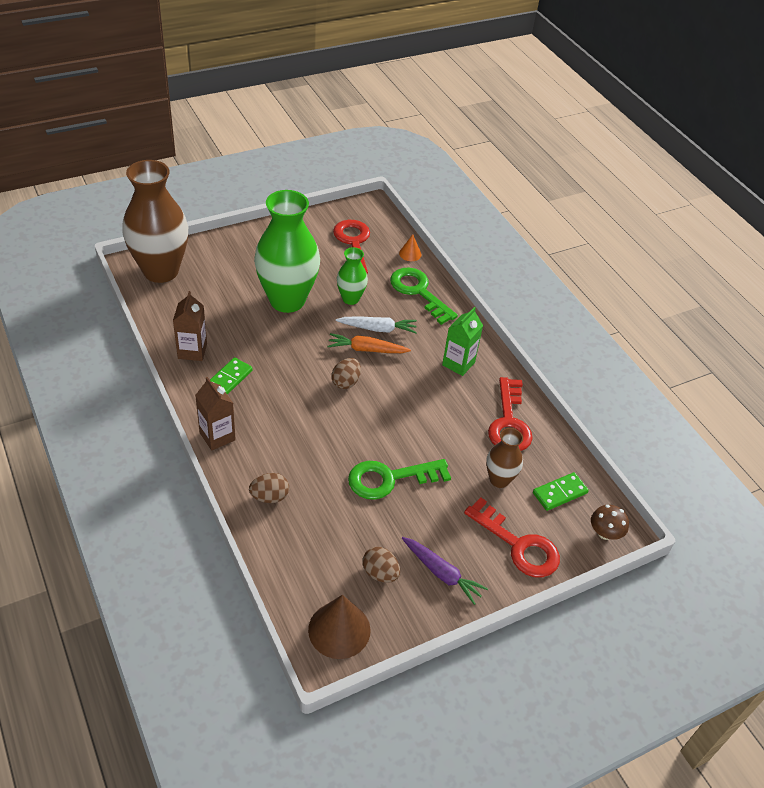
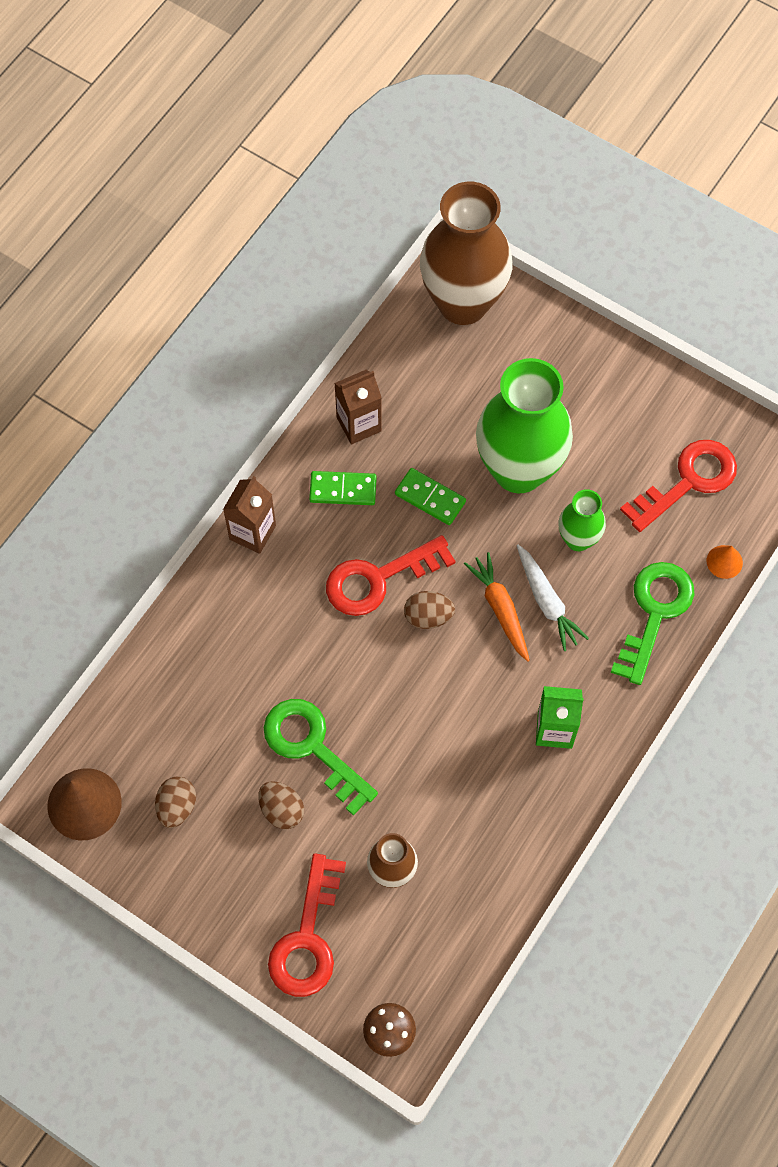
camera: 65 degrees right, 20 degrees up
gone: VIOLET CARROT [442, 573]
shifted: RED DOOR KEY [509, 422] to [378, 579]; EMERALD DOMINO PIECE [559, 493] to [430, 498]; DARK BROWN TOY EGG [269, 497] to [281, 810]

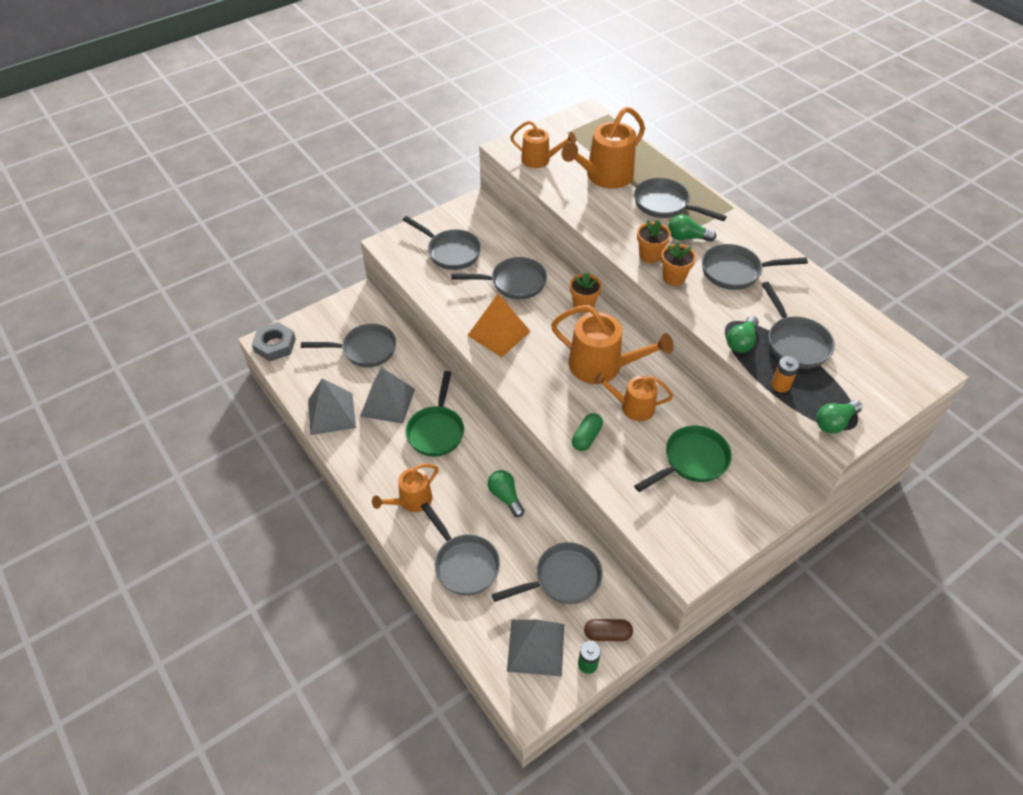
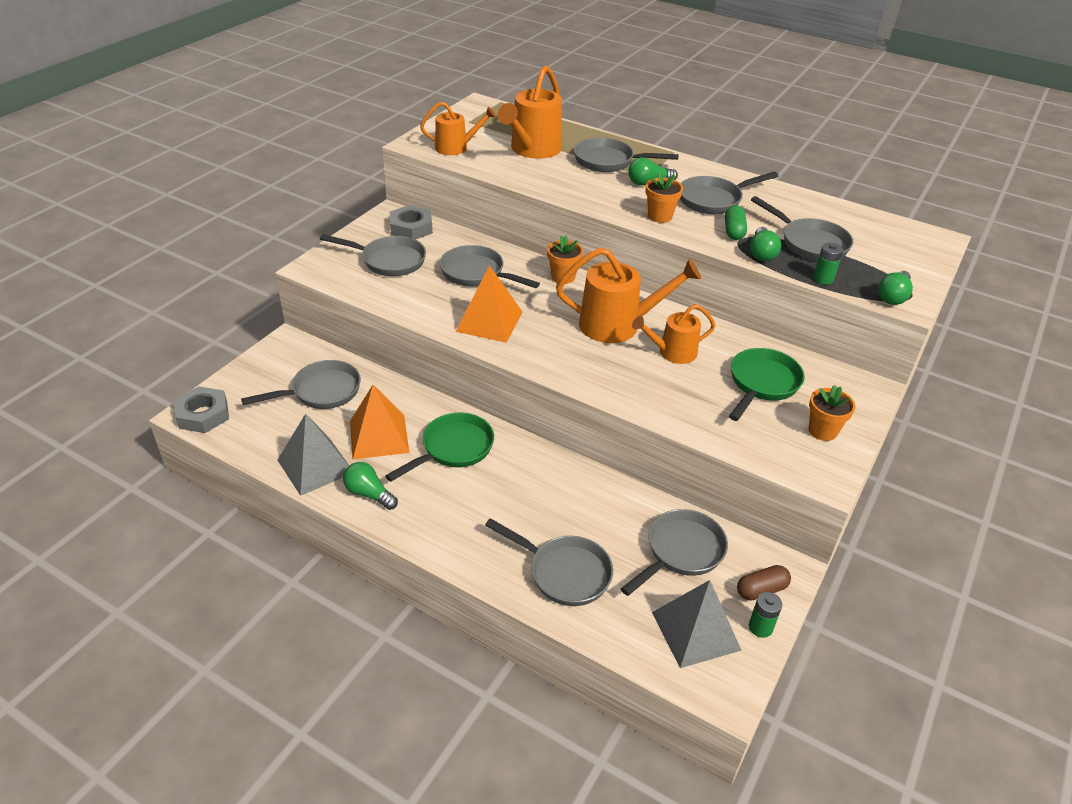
camera: 25 degrees left, 10 degrees down
gone: BRIGHT ORANGE SPRINKLING CAN [411, 501]
new: GRAY NUT [411, 228]
shifted: BRIGHT ORANGE POTTED PLANT [650, 255] to [822, 431]; EMERALD CAPSULE [586, 437] to [733, 231]; EMERALD BULB [505, 496] to [369, 494]
repainted: BRIGHT ORANGE POWER CELL [780, 385] to EMERALD POWER CELL [823, 279]; GRAY SOLID PYRAMID [387, 402] to BRIGHT ORANGE SOLID PYRAMID [379, 436]
rotated: GRAY PAN [513, 283] = [476, 273] 120 degrees counterclockwise; EMERALD PAN [436, 430] = [453, 449] 120 degrees counterclockwise

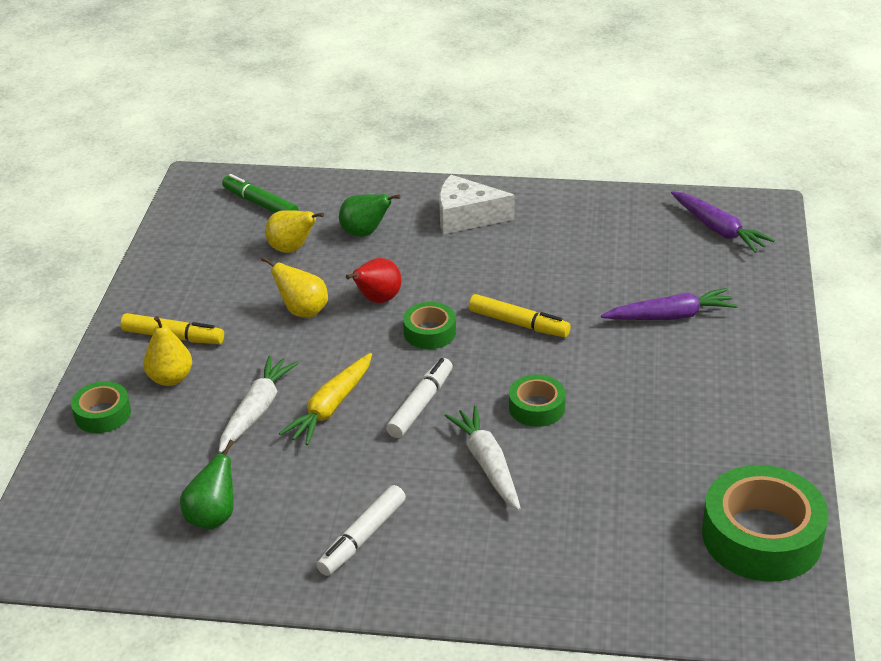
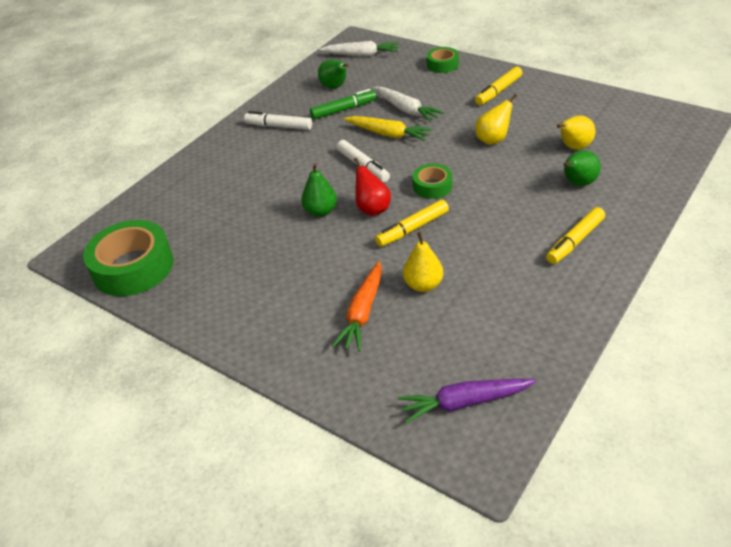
camera: 120 degrees right, 5 degrees up
shifted: EMERALD MARKER PEN [260, 204] to [343, 110]; RED PEAR FRUIT [377, 300] to [372, 209]; YELLOW PEAR FRUIT [170, 378] to [423, 285]; SNOW-WHITE CARROT [487, 464] to [361, 55]
swapped: SNOW-WHITE CHEESE WEDGE [466, 217] to YELLOW MARKER PEN [575, 241]; EMERALD ROLL OF TAPE [536, 407] to EMERALD PEAR FRUIT [321, 211]
repainted: VIOLET CARROT [670, 316] to BRIGHT ORANGE CARROT [362, 313]
rotated: YELLOW CARROT [331, 407] = [388, 134] 150 degrees clockwise; SNOW-WHITE MARKER PEN [362, 537] = [279, 126] 45 degrees counterclockwise

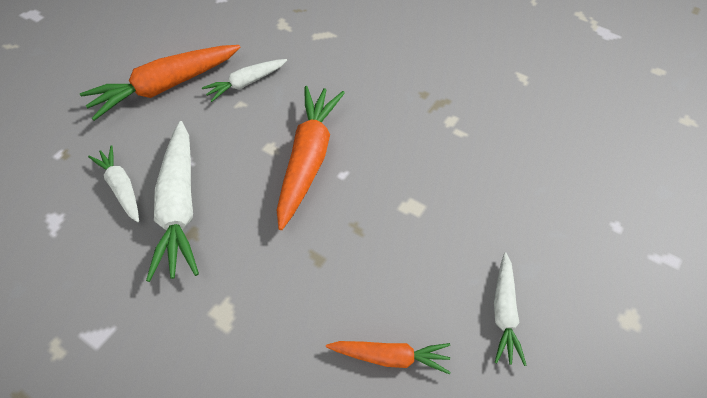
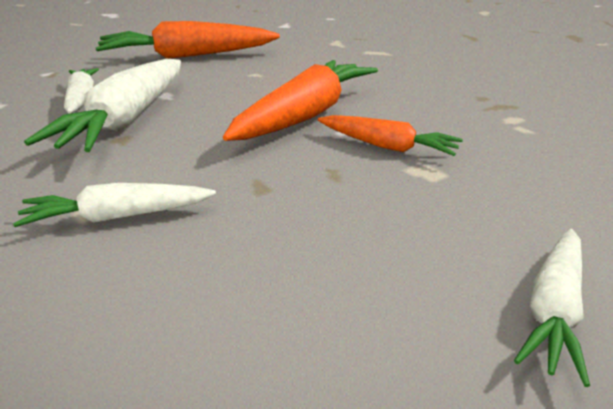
camera: 20 degrees right, 25 degrees down
shifted: SNOW-WHITE CARROT [246, 83] to [117, 217]; BRIGHT ORANGE CARROT [390, 357] to [387, 146]

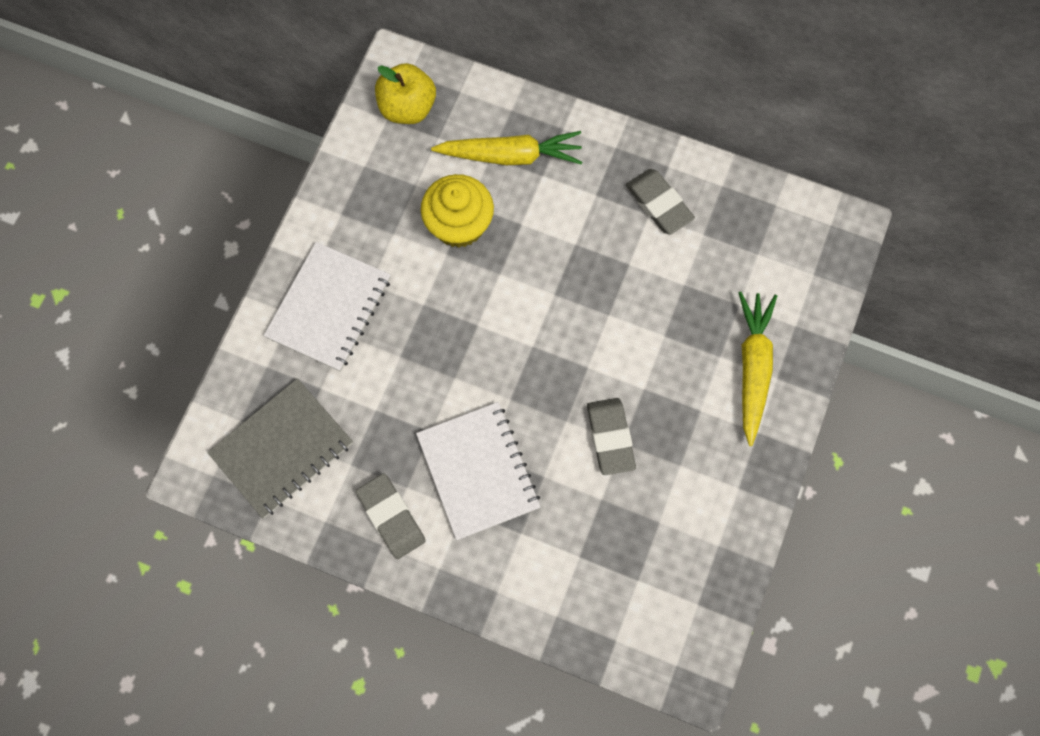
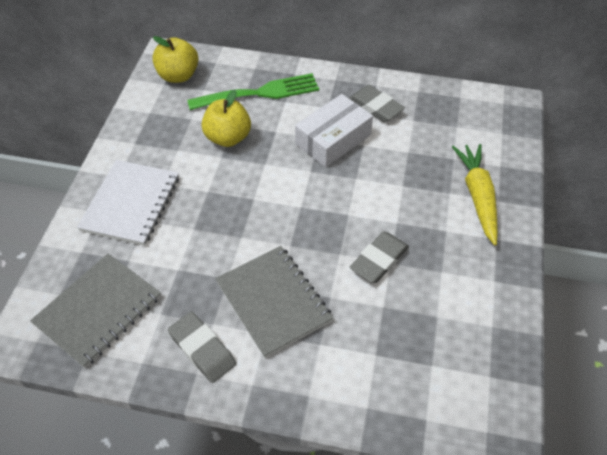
camera: 10 degrees left, 20 degrees down
new: SNOW-WHITE PARCEL [333, 139]
swapped: YELLOW CARROT [511, 156] to EMERALD FORK [260, 93]; YELLOW MUFFIN [459, 224] to YELLOW TOY APPLE [228, 138]
repainted: SNOW-WHITE EXERCISE BOOK [478, 471] to GRAY EXERCISE BOOK [273, 302]
rotated: GRAY GUM ERASER [610, 437] = [379, 260] 60 degrees clockwise

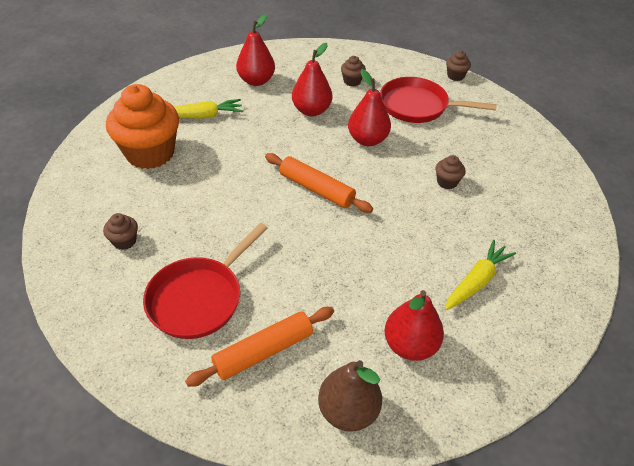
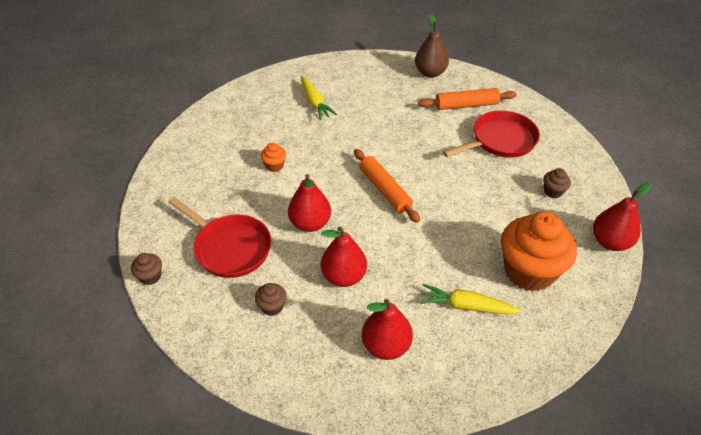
camera: 155 degrees left, 0 degrees up
shifted: RED PEAR FRUIT [410, 345] to [610, 242]
repainted: DARK BROWN MUFFIN [447, 182] to BRIGHT ORANGE MUFFIN [274, 166]
rotated: YELLOW CARROT [476, 281] = [315, 103] 90 degrees counterclockwise

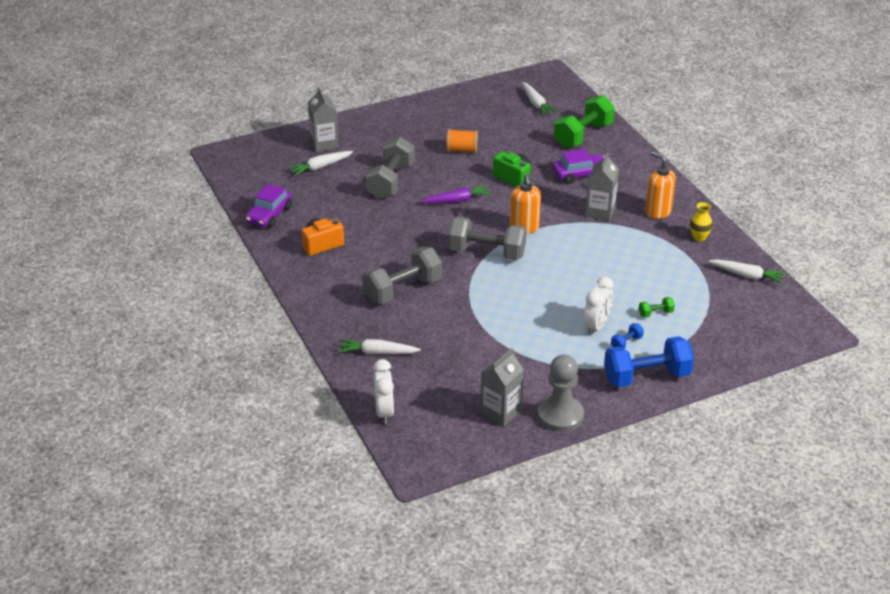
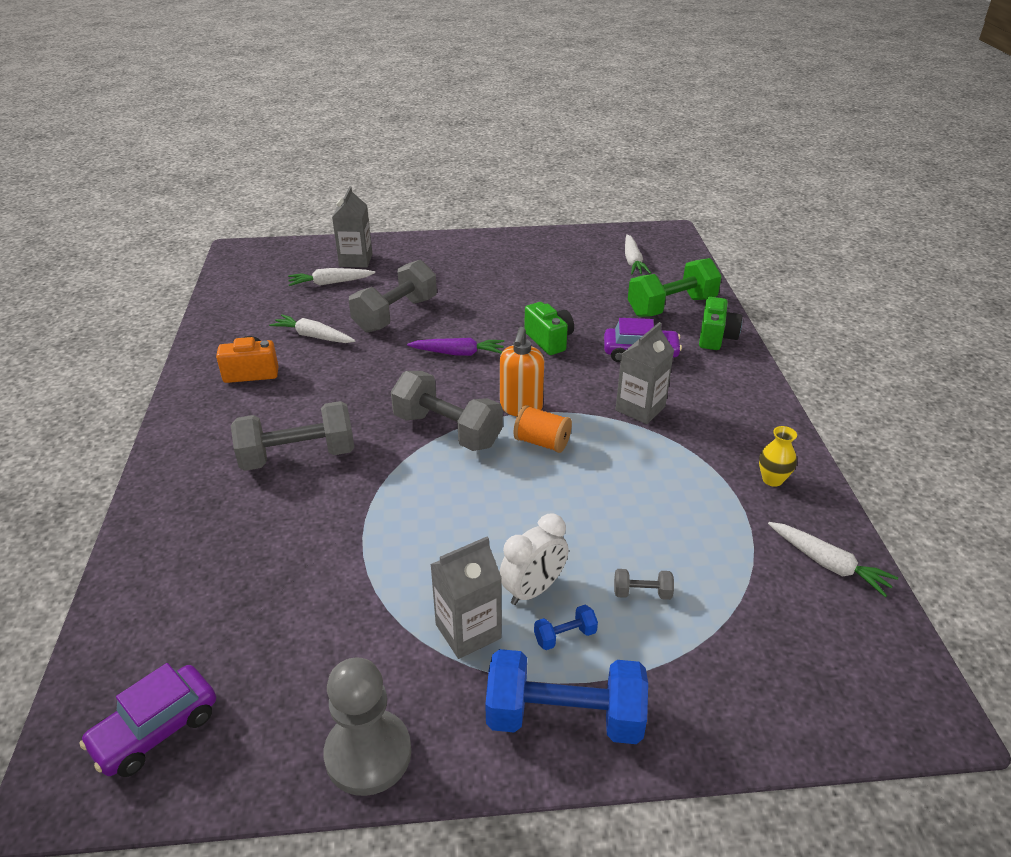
camera: 20 degrees right, 0 degrees up
gone: BRIGHT ORANGE SOAP DISPENSER [658, 212]; SNOW-WHITE CLOCK [384, 412]
new: EMERALD COMPACT CAMERA [716, 337]
shifted: BRIGHT ORANGE SPOOL [462, 150] to [542, 442]; VIOLET CAR [269, 215] to [156, 730]; SNOW-WHITE CARROT [377, 353] to [313, 336]; GRAY JUICE CARTON [501, 412] to [468, 631]
repainted: EMERALD HAND WEIGHT [655, 313] to GRAY HAND WEIGHT [642, 593]

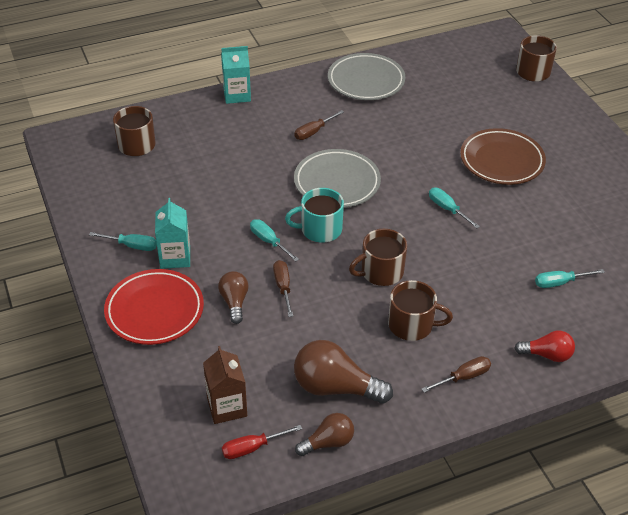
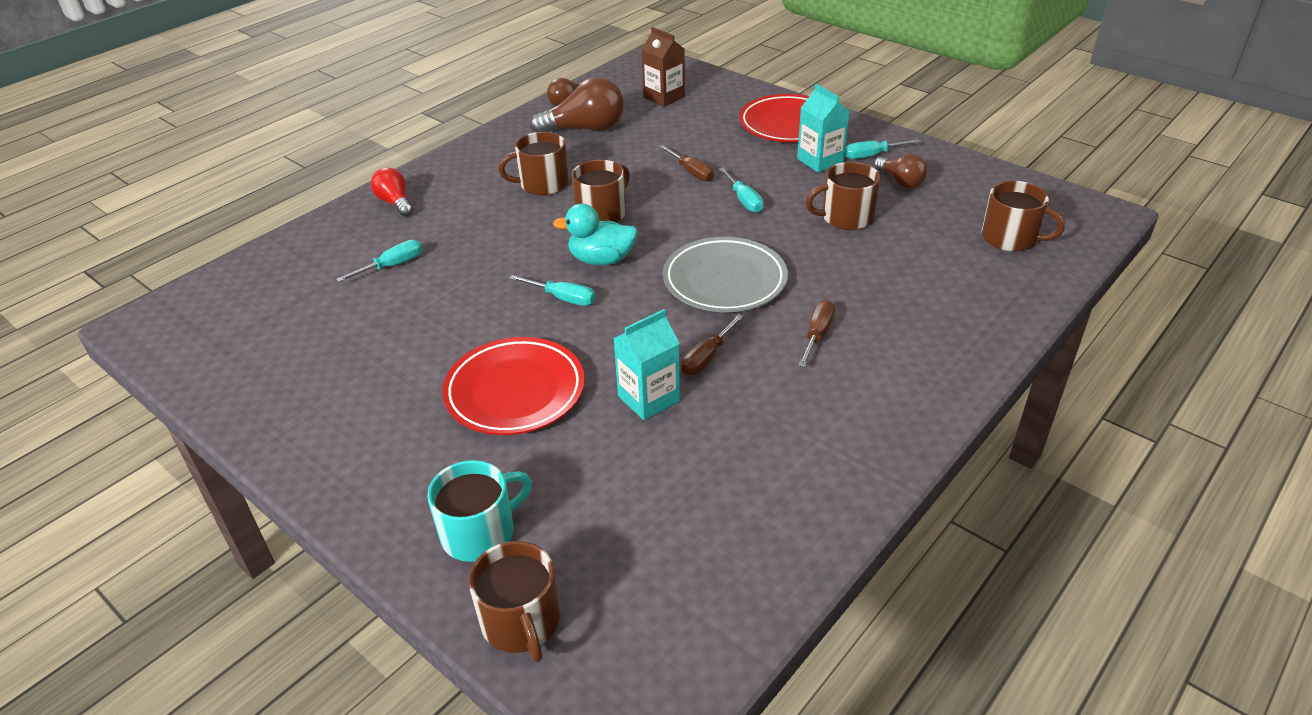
camera: 155 degrees right, 5 degrees down
gone: GRAY PLATE [366, 81]; RED SCREWDRIVER [251, 448]
new: DARK BROWN COFFEE MUG [846, 217]; TEAL RUBBER DUCK [601, 260]
shifted: TEAL JUICE CARTON [237, 95] to [648, 398]; TEAL COFFEE MUG [320, 229] to [480, 532]; DARK BROWN BULB [234, 302] to [900, 182]; DARK BROWN SCREWDRIVER [464, 377] to [706, 358]
repainted: DARK BROWN PLATE [501, 161] to RED PLATE [515, 392]
rotated: TEAL SCREWDRIVER [268, 241] = [744, 200] 45 degrees clockwise; RED BULB [547, 355] = [395, 203] 75 degrees clockwise

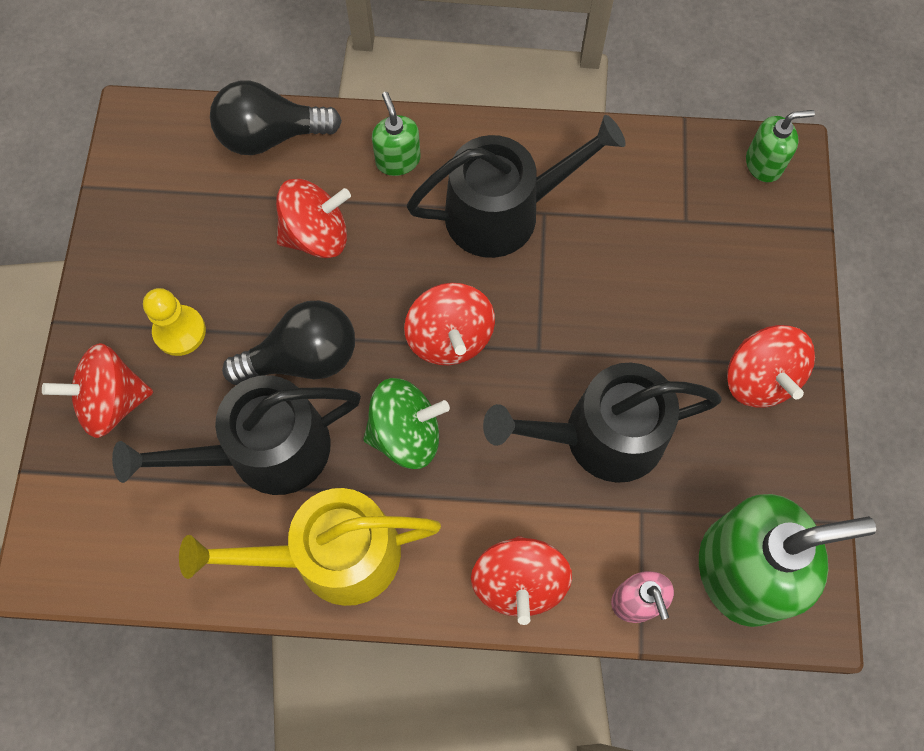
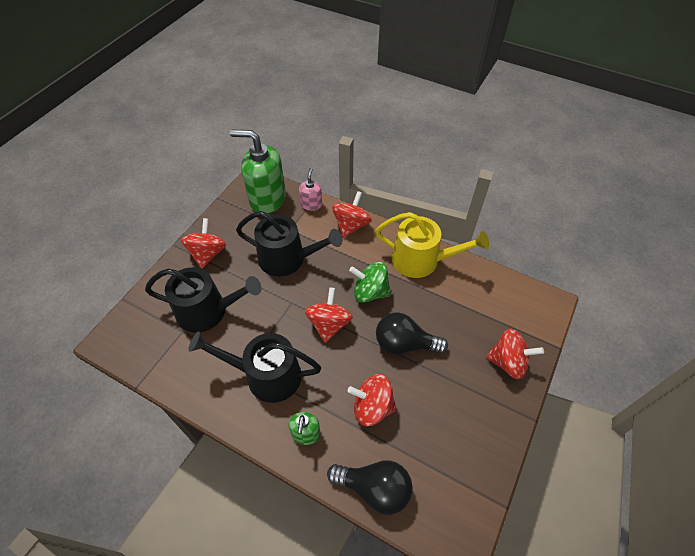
camera: 155 degrees left, 15 degrees down
gone: EMERALD SOAP DISPENSER [764, 164]; YELLOW CHESS PAWN [179, 331]
shifted: JET-BLACK SPRINKLING CAN [265, 451] to [208, 311]

